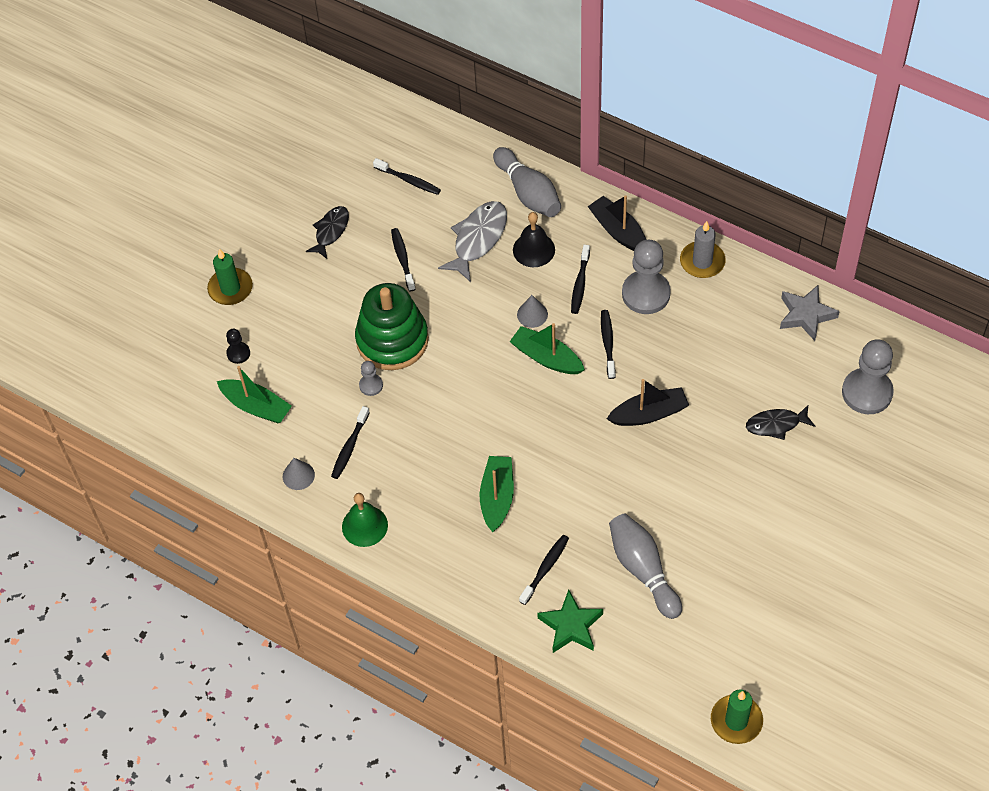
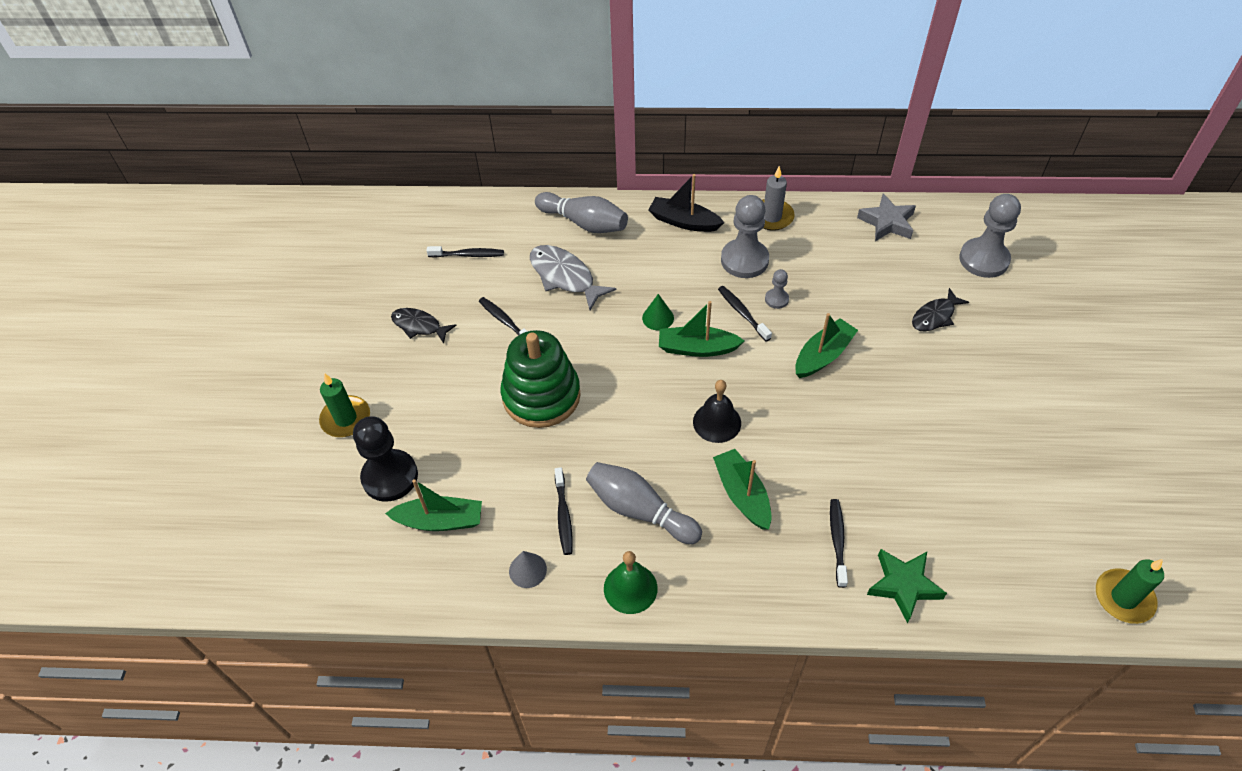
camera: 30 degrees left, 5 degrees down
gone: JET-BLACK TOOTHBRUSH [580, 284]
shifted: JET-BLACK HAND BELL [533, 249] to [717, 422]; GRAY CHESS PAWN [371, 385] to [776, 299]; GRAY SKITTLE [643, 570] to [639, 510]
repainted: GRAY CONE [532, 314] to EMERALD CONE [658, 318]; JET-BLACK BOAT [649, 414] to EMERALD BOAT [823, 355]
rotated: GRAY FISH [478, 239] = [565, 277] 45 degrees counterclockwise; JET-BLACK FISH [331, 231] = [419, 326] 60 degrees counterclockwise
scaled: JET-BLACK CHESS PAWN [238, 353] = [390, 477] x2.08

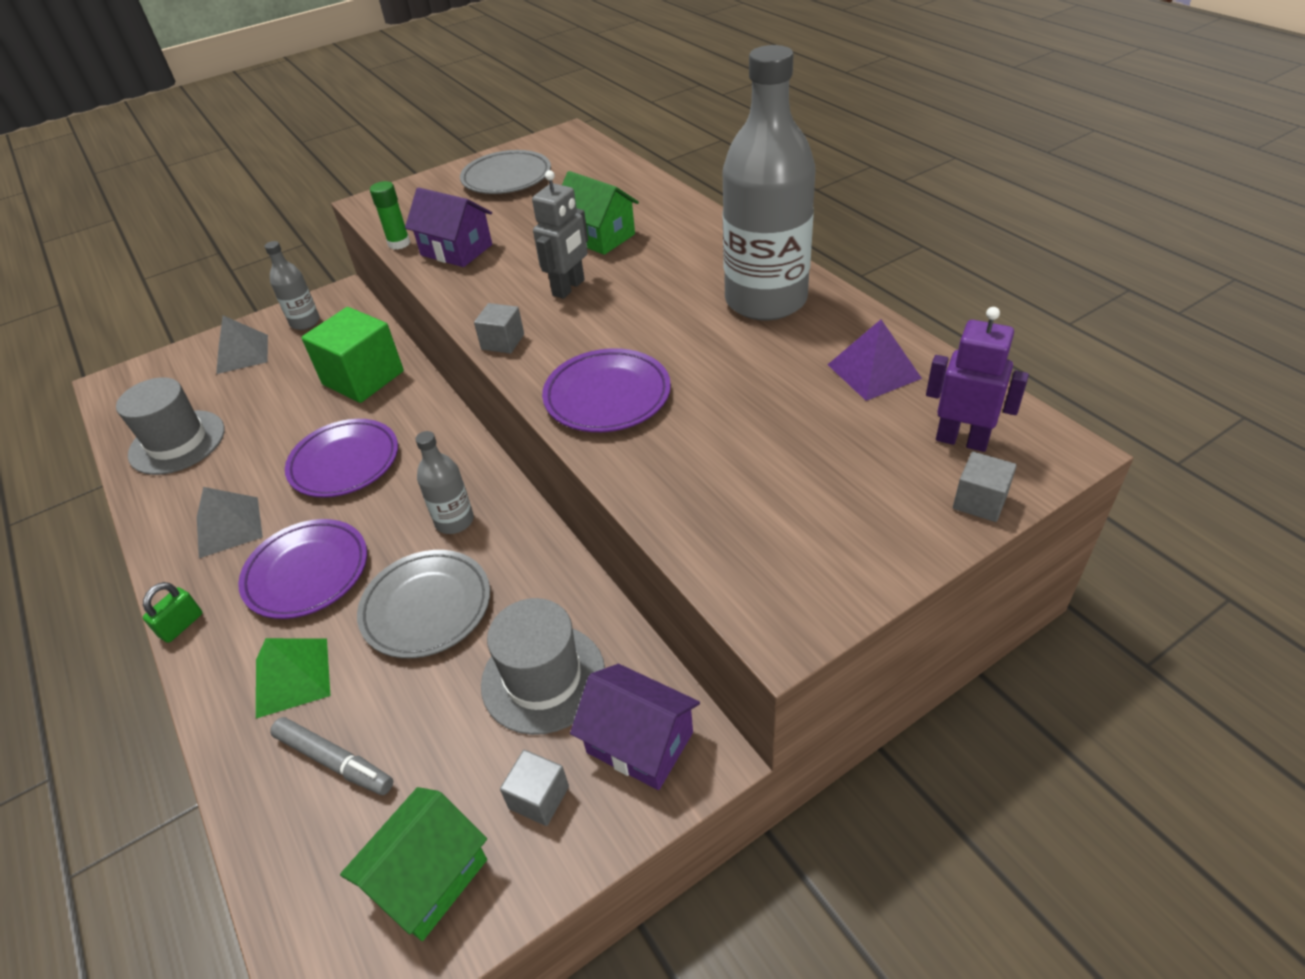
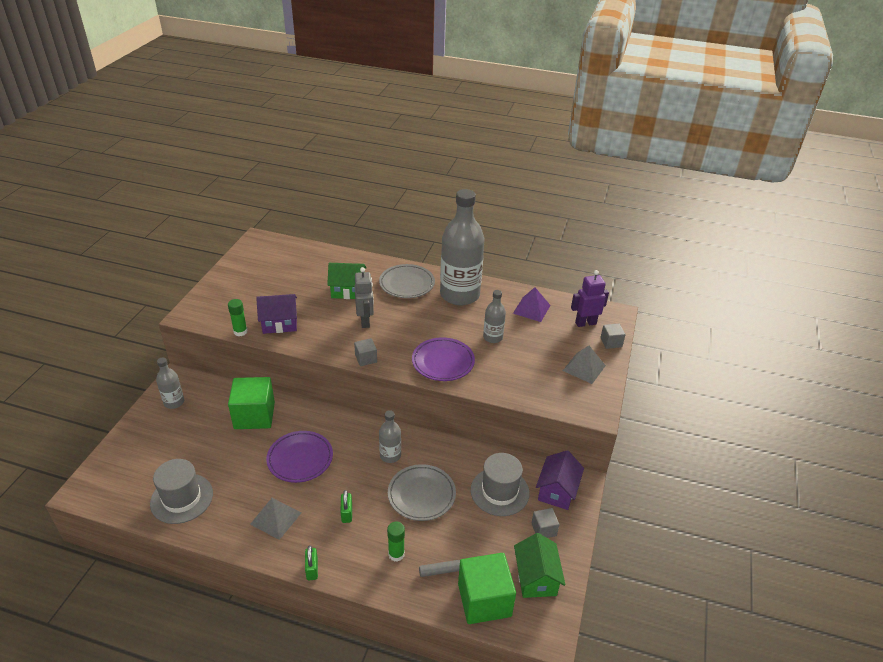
camera: 45 degrees left, 5 degrees down
new: GRAY DRINK BOTTLE [493, 337]; EMERALD BLOCK [484, 600]
shifted: GRAY PLATE [506, 178] to [407, 284]; GRAY SOLID PYRAMID [242, 354] to [584, 368]
swapped: VIOLET PLATE [307, 573] to EMERALD PADLOCK [346, 513]; EMERALD SOLID PYRAMID [292, 677] to EMERALD GLUE [396, 554]
rotated: VIOLET TOY HOUSE [640, 742] = [557, 491] 60 degrees counterclockwise

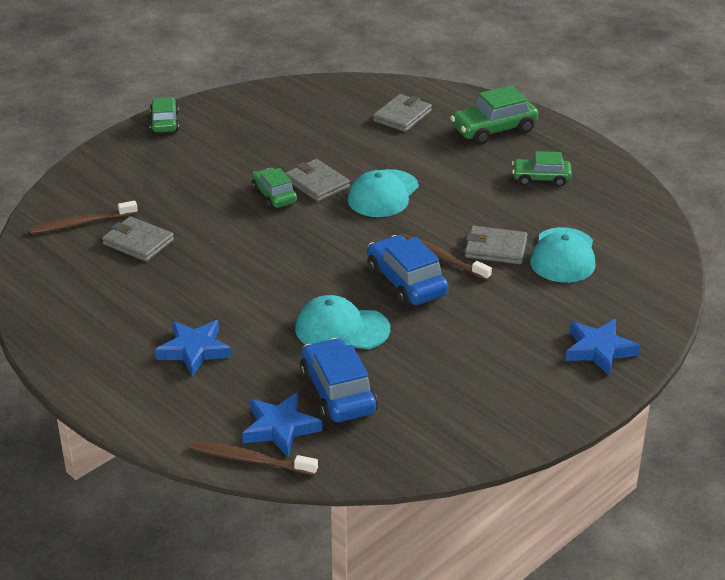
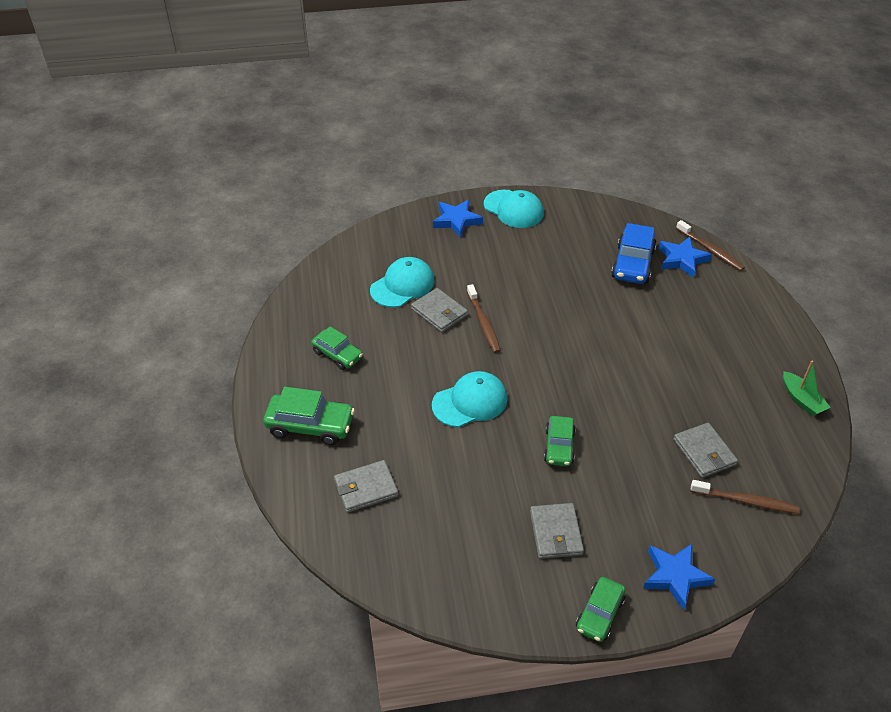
camera: 145 degrees left, 10 degrees up
gone: ROYAL BLUE CAR [406, 282]
new: EMERALD BOAT [801, 400]
shifted: GRAY CARD WALLET [317, 183] to [556, 533]; TEAL PEAKED CAP [341, 329] to [513, 209]; ROYAL BLUE STAR SHAPE [194, 350] to [675, 576]

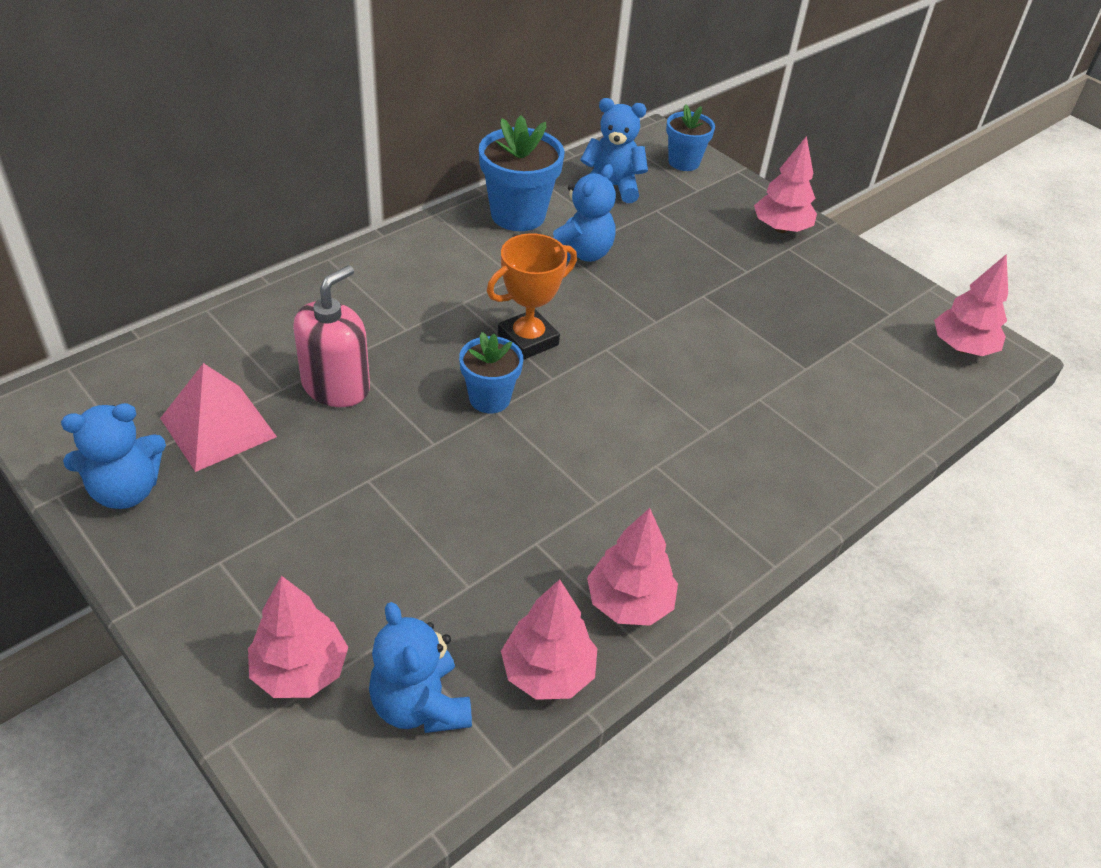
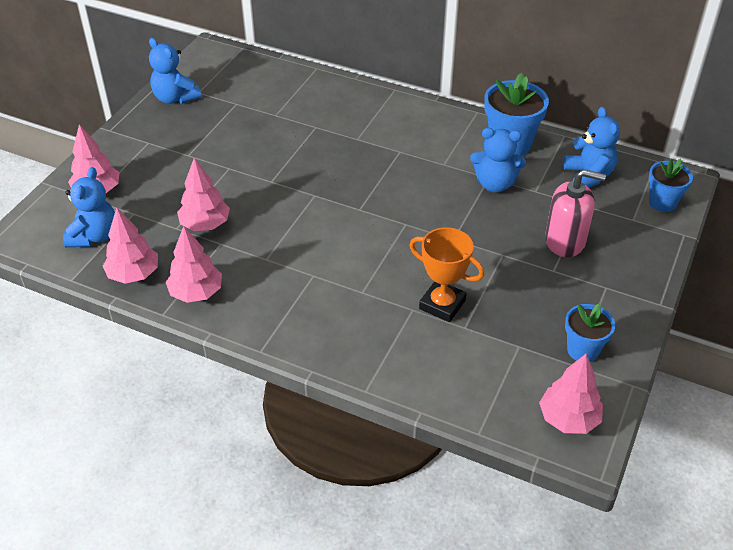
camera: 70 degrees right, 0 degrees up
gone: ROSY SOLID PYRAMID [218, 427]
shifted: ROSY FIR TREE [781, 228] to [205, 224]; BRIGHT ORANGE AWARD CUP [528, 340] to [442, 304]; ROSY SOAP DISPENSER [336, 386] to [565, 241]; ROYAL BLUE POTTED PLANT [489, 398] to [583, 350]
rotated: ROYAL BLUE TEDDY BEAR [420, 705] = [94, 236] 150 degrees clockwise

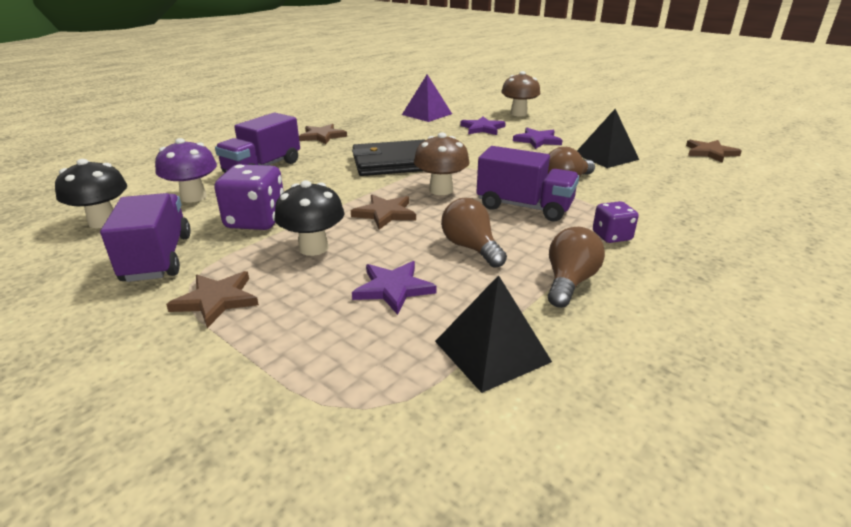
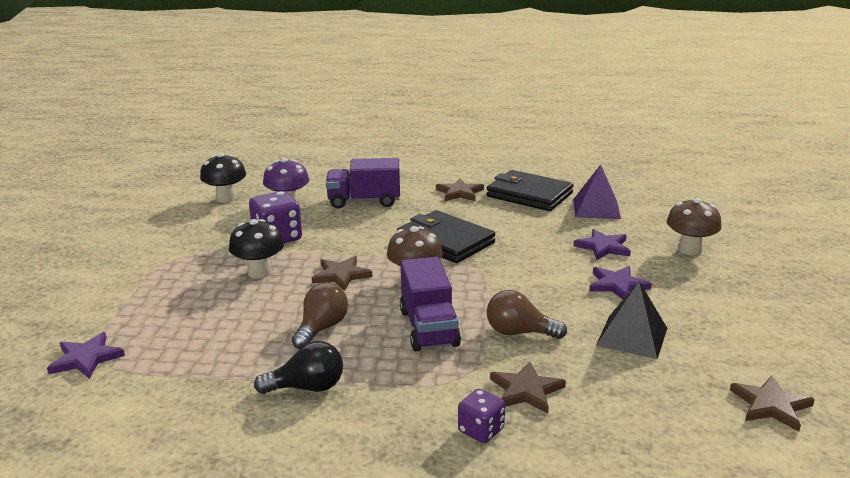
camera: 55 degrees right, 5 degrees down
gone: VIOLET TRUCK [158, 258]; JET-BLACK SOLID PYRAMID [492, 351]
new: JET-BLACK CARD WALLET [529, 195]
shifted: VIOLET DIE [611, 236] to [481, 430]; VIOLET STAR SHAPE [393, 288] to [86, 358]; DARK BROWN STAR SHAPE [216, 300] to [526, 390]
repainted: DARK BROWN BULB [569, 282] to JET-BLACK BULB [307, 387]

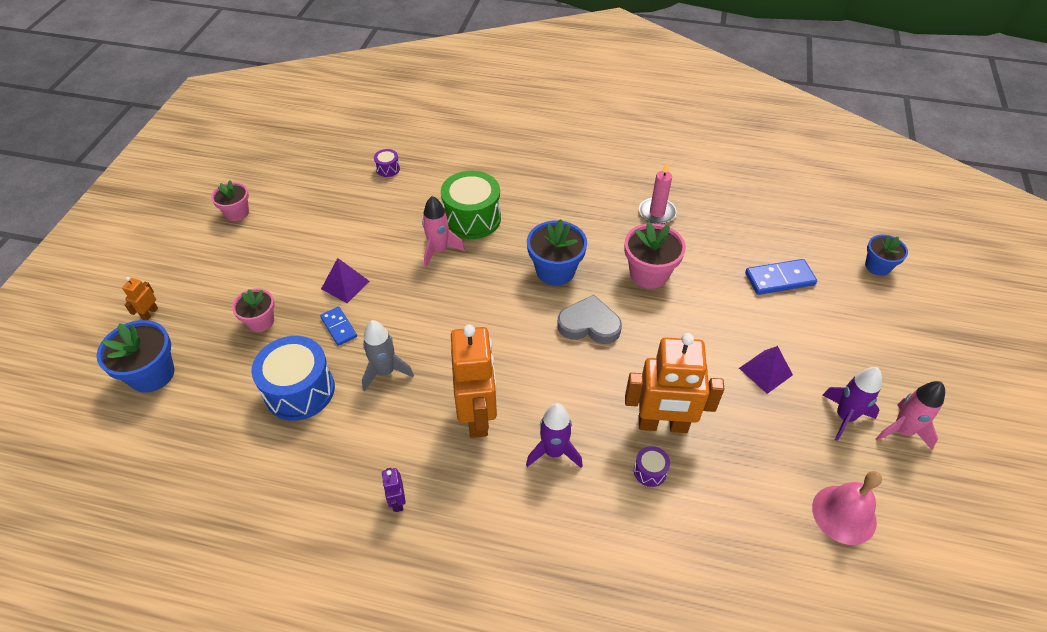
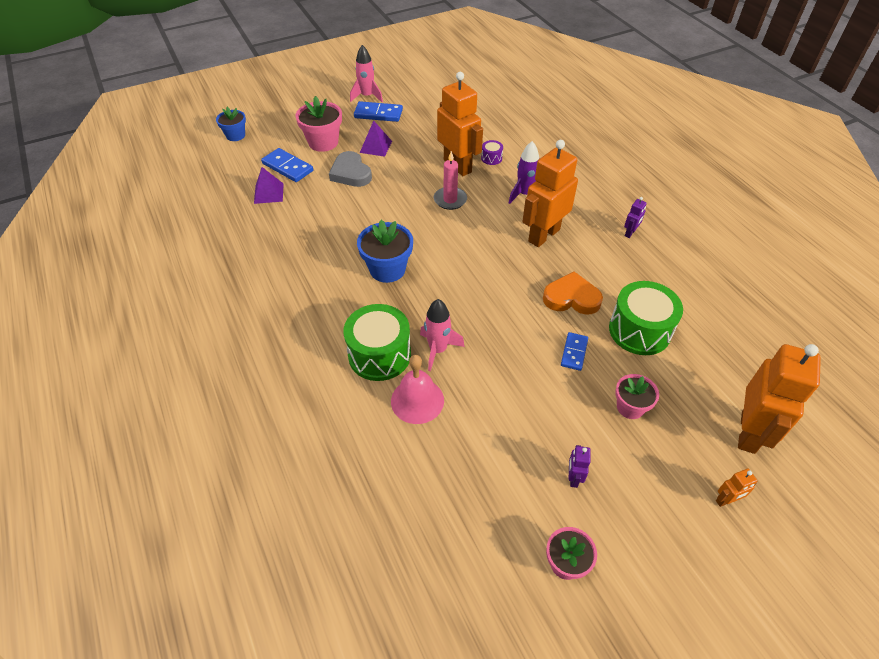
camera: 130 degrees left, 0 degrees up
gone: VIOLET TOY DRUM [388, 169]
new: VIOLET ROBOT FIGURE [573, 478]
shifted: ROSY CANDLE [657, 213] to [450, 200]; ROSY POTTED PLANT [649, 274] to [323, 142]; VIOLET SOLID PYRAMID [345, 285] to [268, 193]; GRAY LOVE HEART [589, 324] to [351, 173]; ROSY HAND BELL [844, 514] to [417, 400]
swapped: ROYAL BLUE POTTED PLANT [152, 374] to BRIGHT ORANGE ROBOT FIGURE [749, 432]; GRAY SPACESHIP [385, 372] to BRIGHT ORANGE LOVE HEART [571, 298]; VIOLET SPACESHIP [844, 417] to ROYAL BLUE DOMINO PIECE [378, 114]
repainted: ROYAL BLUE TOY DRUM [299, 390] to EMERALD TOY DRUM [639, 330]

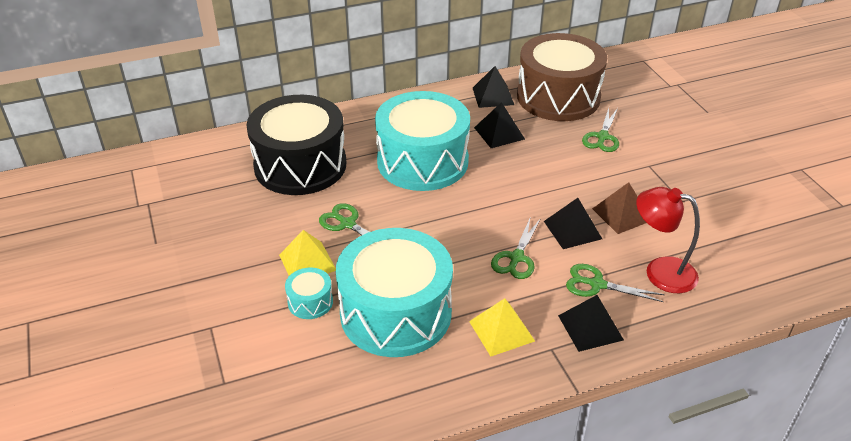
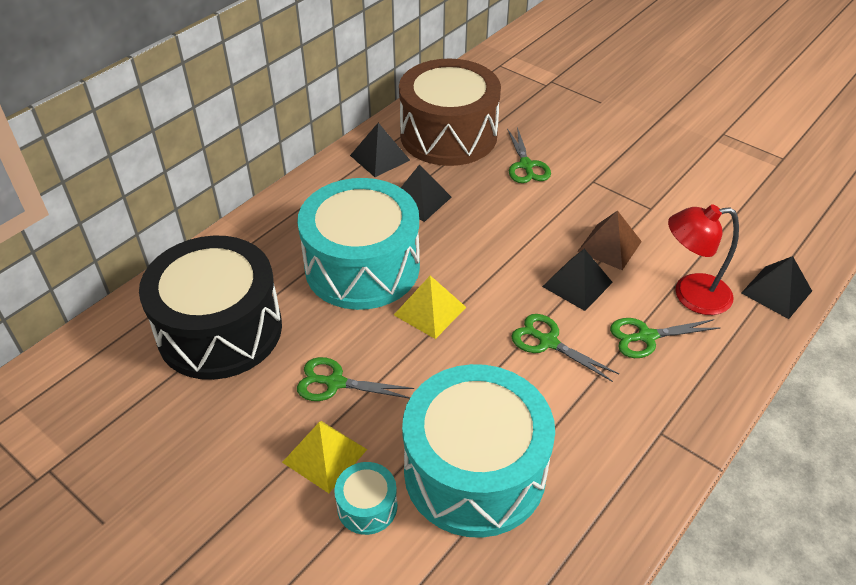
camera: 30 degrees left, 5 degrees up
shifted: JET-BLACK SOLID PYRAMID [590, 327] to [776, 292]; YELLOW SOLID PYRAMID [501, 331] to [429, 311]
rotated: EMERALD PAIR OF SCISSORS [516, 258] = [548, 342] 135 degrees clockwise

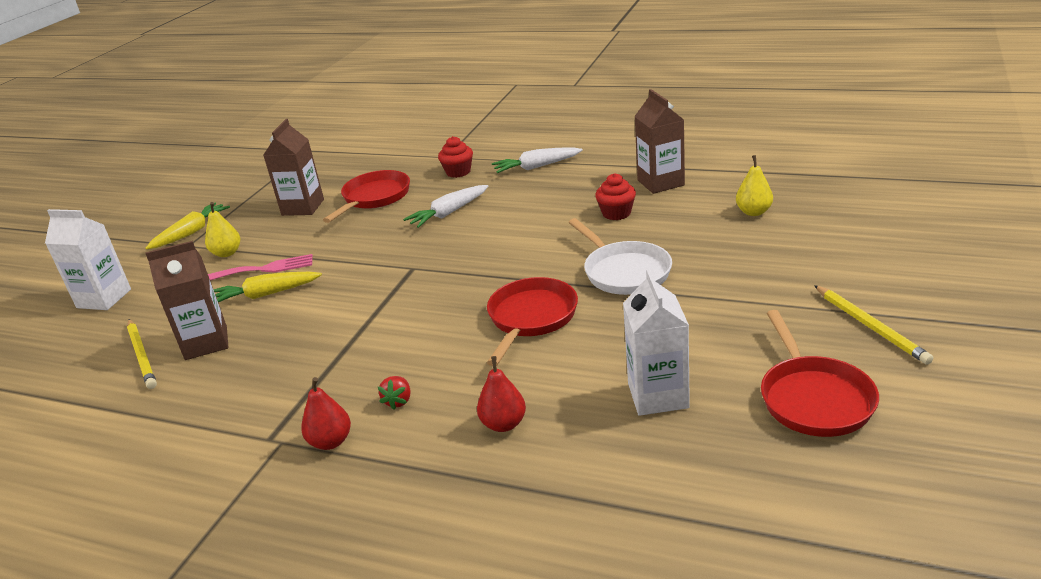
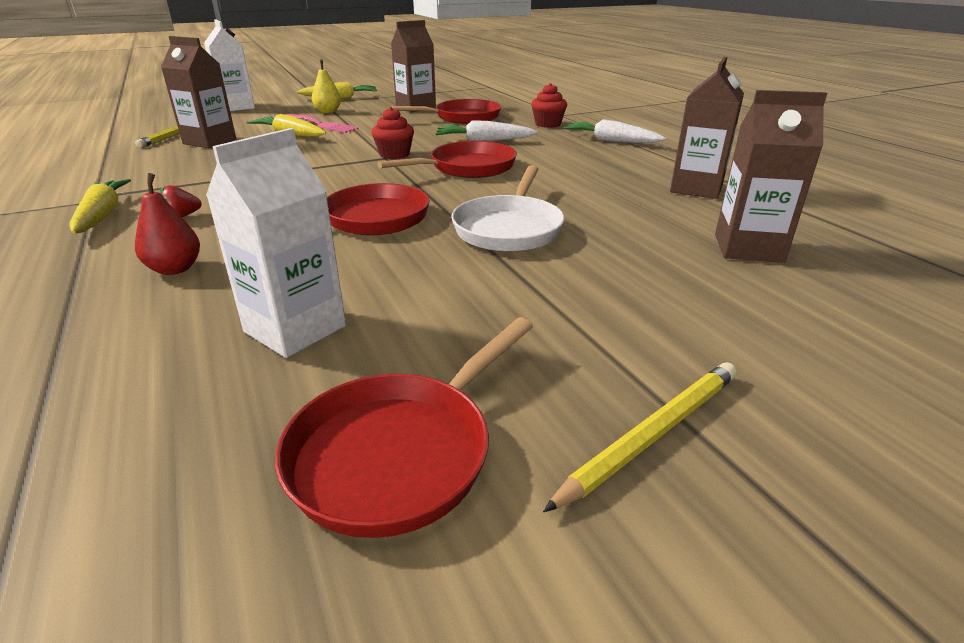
camera: 40 degrees right, 0 degrees up
new: RED PAN [467, 168]
shifted: RED MUFFIN [616, 213] to [394, 154]
swapped: YELLOW PEAR FRUIT [753, 212] to DARK BROWN JUICE CARTON [748, 248]; RED PEAR FRUIT [331, 442] to YELLOW CARROT [102, 215]
rotated: YELLOW PENCIL [870, 326] = [651, 434] 150 degrees counterclockwise

